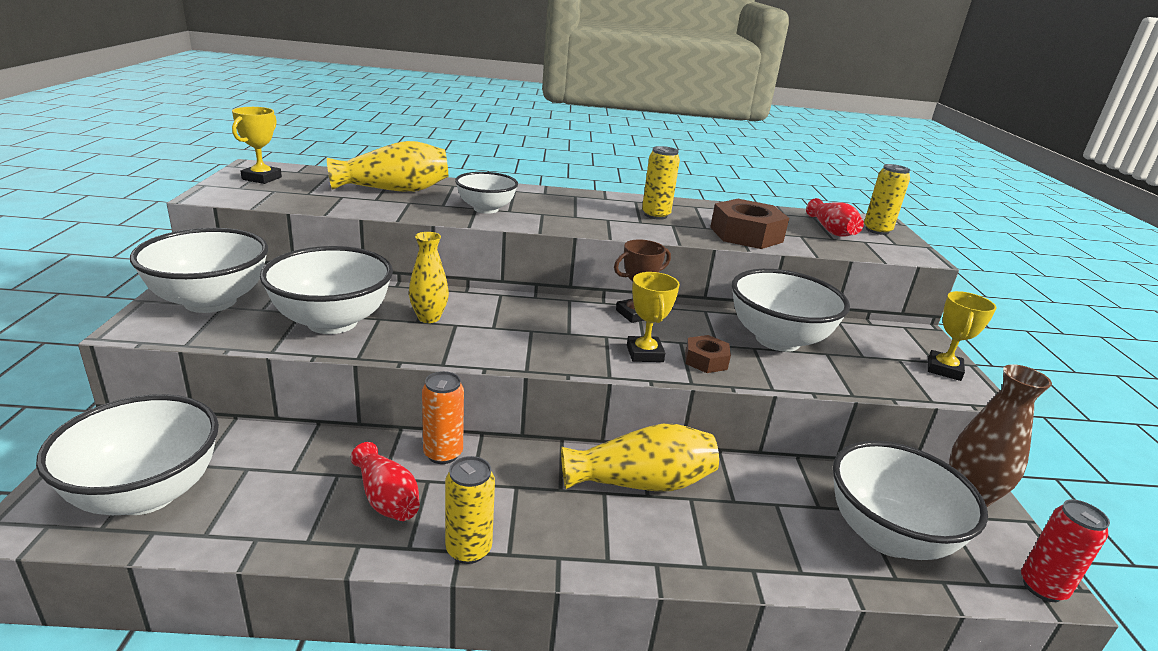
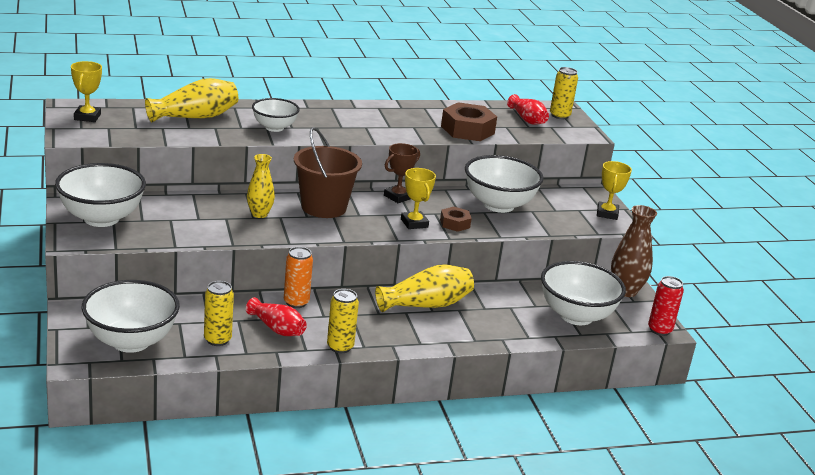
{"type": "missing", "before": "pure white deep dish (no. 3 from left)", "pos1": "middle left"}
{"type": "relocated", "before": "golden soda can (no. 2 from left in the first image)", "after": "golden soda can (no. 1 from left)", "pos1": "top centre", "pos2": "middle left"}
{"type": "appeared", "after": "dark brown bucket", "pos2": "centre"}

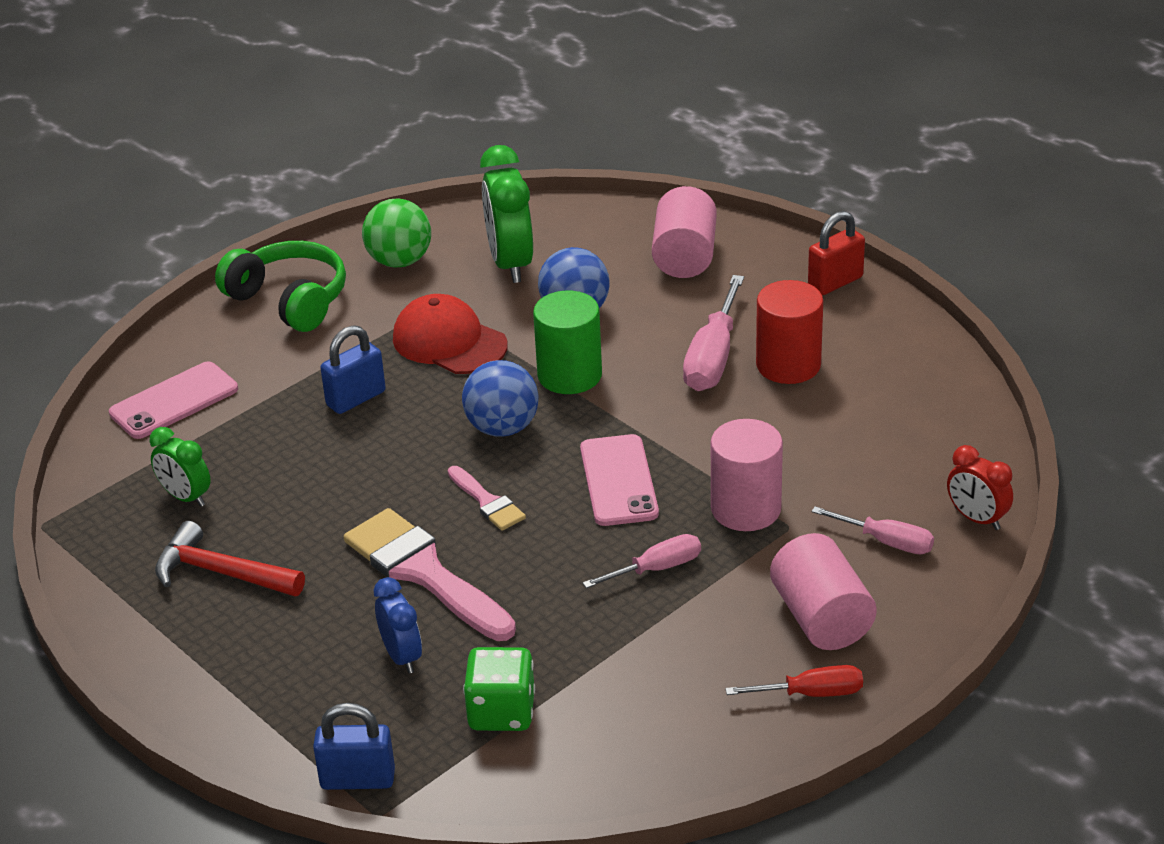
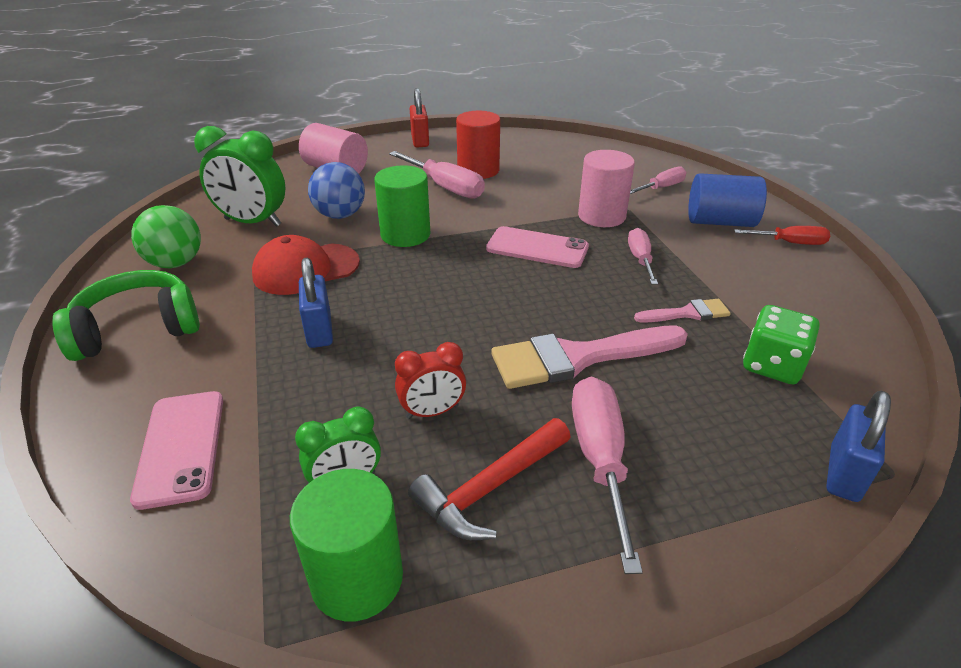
{"type": "missing", "before": "cobalt clock", "pos1": "bottom centre"}
{"type": "relocated", "before": "rose-pink paint brush (no. 2 from left)", "pos1": "centre", "pos2": "middle right"}
{"type": "missing", "before": "cobalt ball (no. 1 from left)", "pos1": "centre"}
{"type": "spun", "before": "scarlet screwdriver", "pos1": "bottom right", "pos2": "middle right", "turn": 75}
{"type": "colour", "before": "rose-pink cylinder (no. 3 from left)", "after": "cobalt cylinder", "pos1": "bottom right", "pos2": "top right"}
{"type": "relocated", "before": "scarlet clock", "pos1": "middle right", "pos2": "centre"}
{"type": "appeared", "after": "leaf-green cylinder (no. 1 from left)", "pos2": "bottom centre"}
{"type": "appeared", "after": "rose-pink screwdriver (no. 2 from left)", "pos2": "bottom centre"}

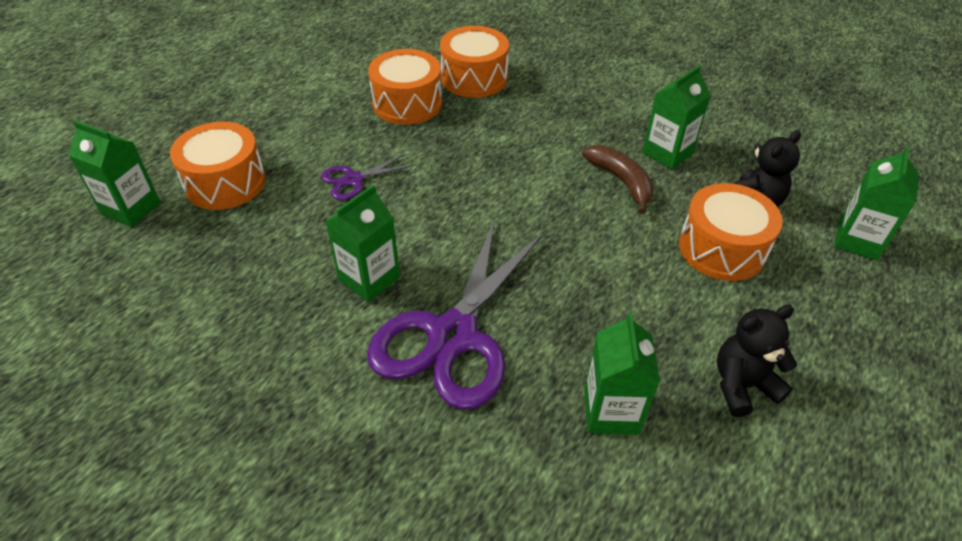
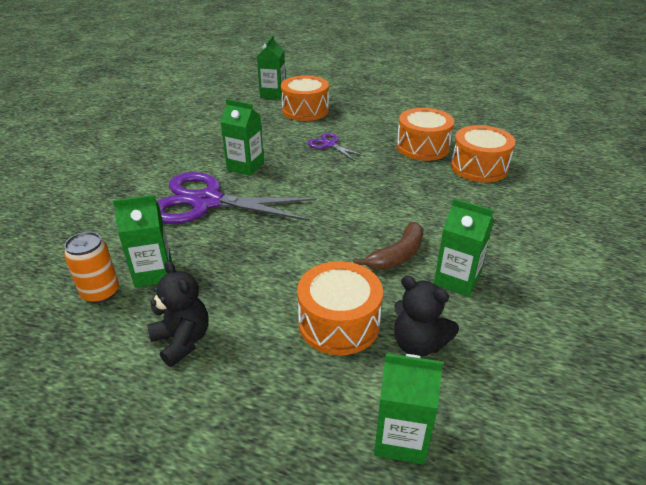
{"type": "appeared", "after": "orange soda can", "pos2": "middle left"}

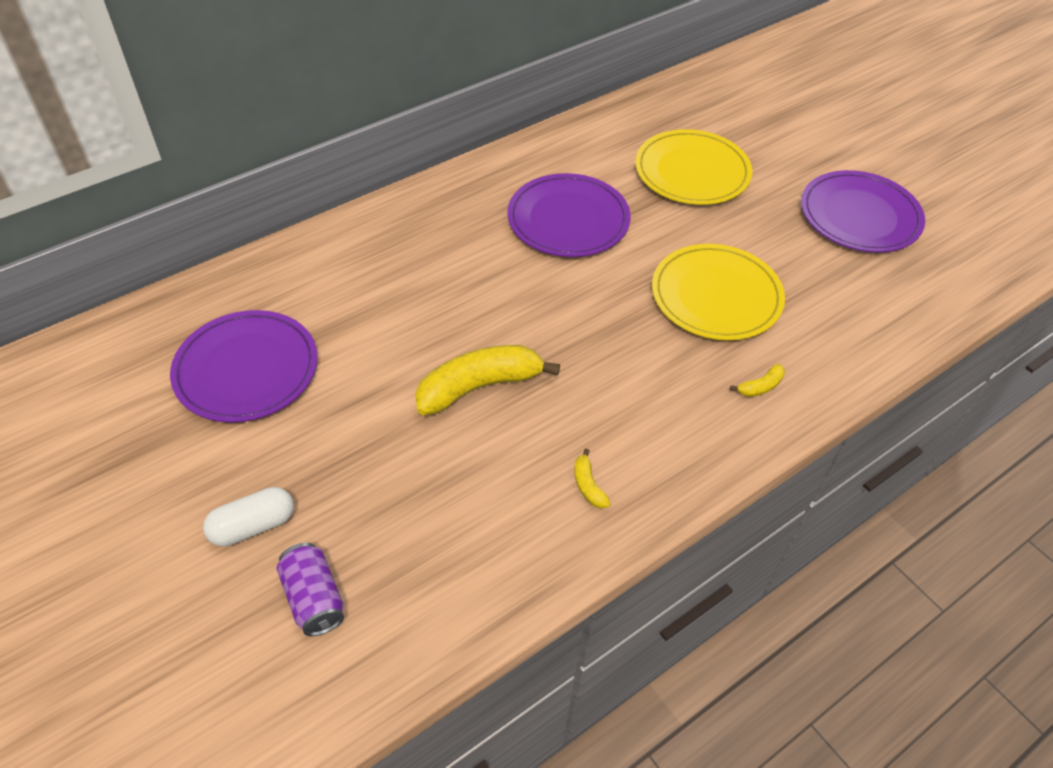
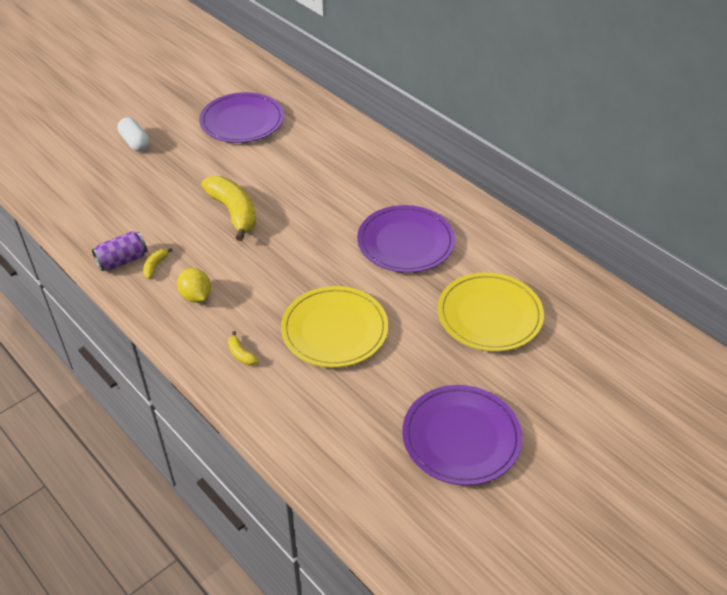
{"type": "relocated", "before": "royal purple soda can", "pos1": "bottom left", "pos2": "middle left"}
{"type": "spun", "before": "golden banana fruit (no. 2 from left in the first image)", "pos1": "centre", "pos2": "middle left", "turn": -45}
{"type": "appeared", "after": "golden citrus fruit", "pos2": "middle left"}

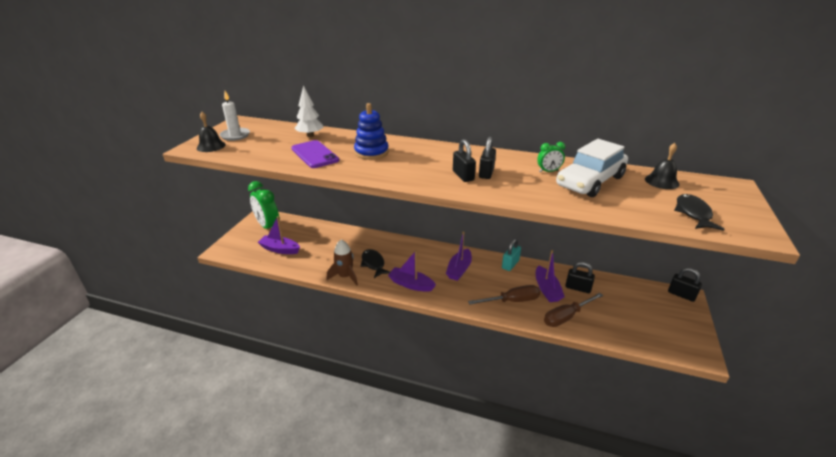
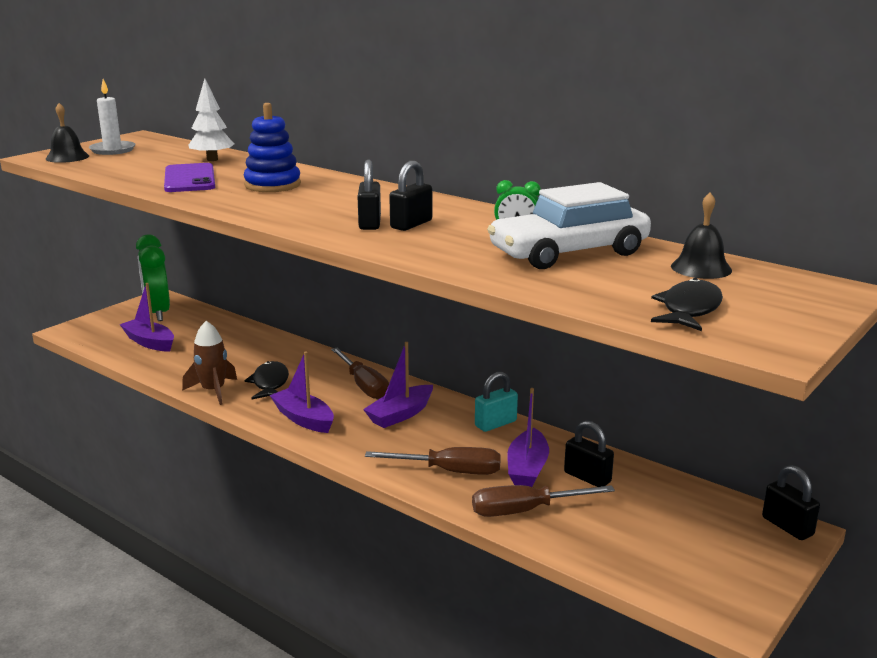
{"type": "appeared", "after": "dark brown screwdriver (no. 1 from left)", "pos2": "centre"}

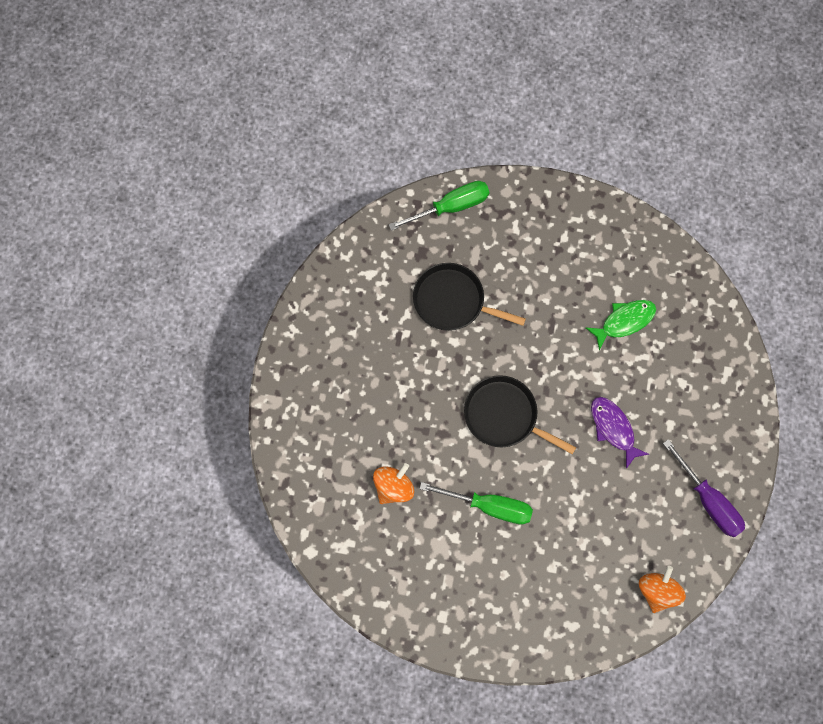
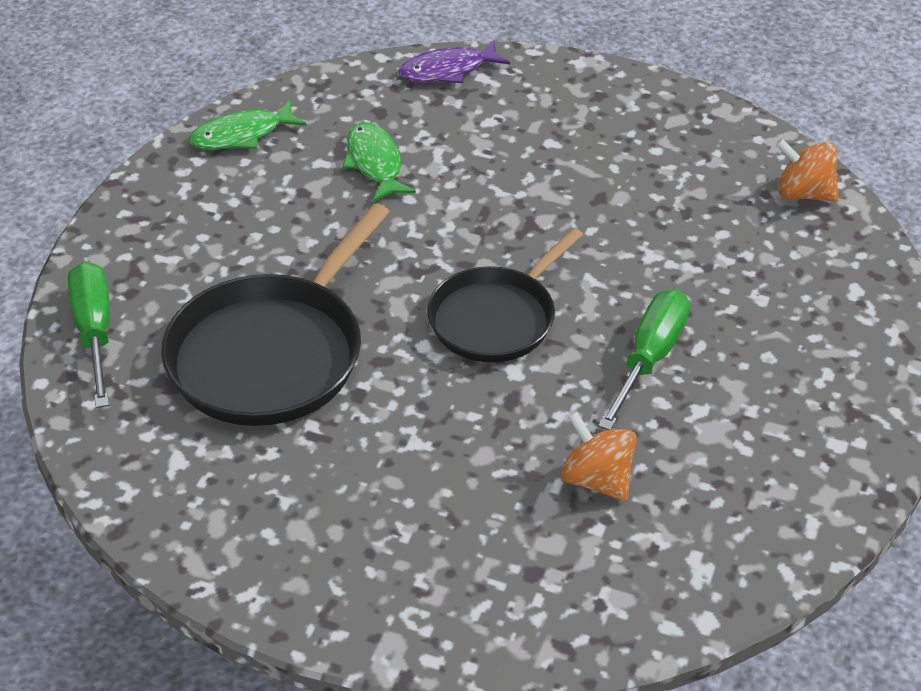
{"type": "size", "before": "ebony frying pan (no. 1 from left)", "pos1": "centre", "pos2": "middle left", "scale": 1.52}
{"type": "relocated", "before": "royal purple fish figure", "pos1": "middle right", "pos2": "top centre"}
{"type": "missing", "before": "royal purple screwdriver", "pos1": "bottom right"}
{"type": "appeared", "after": "leaf-green fish figure (no. 1 from left)", "pos2": "top left"}

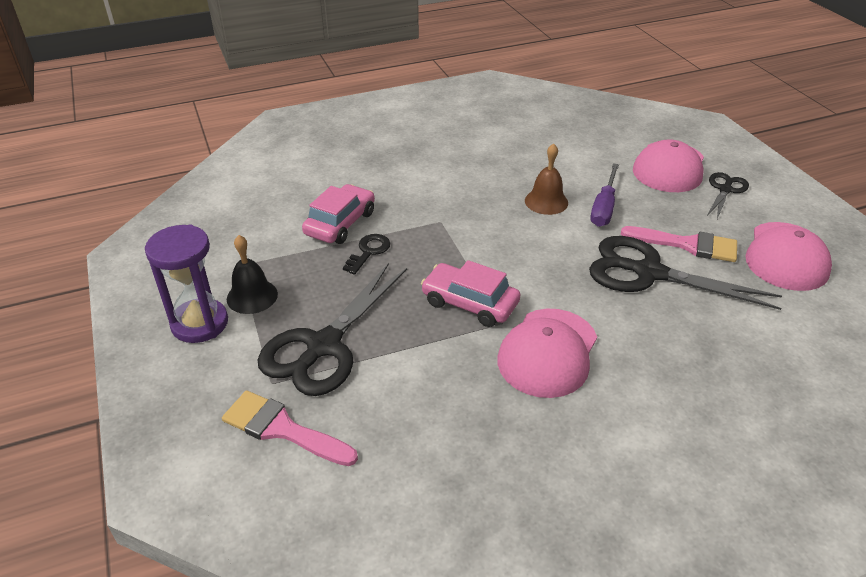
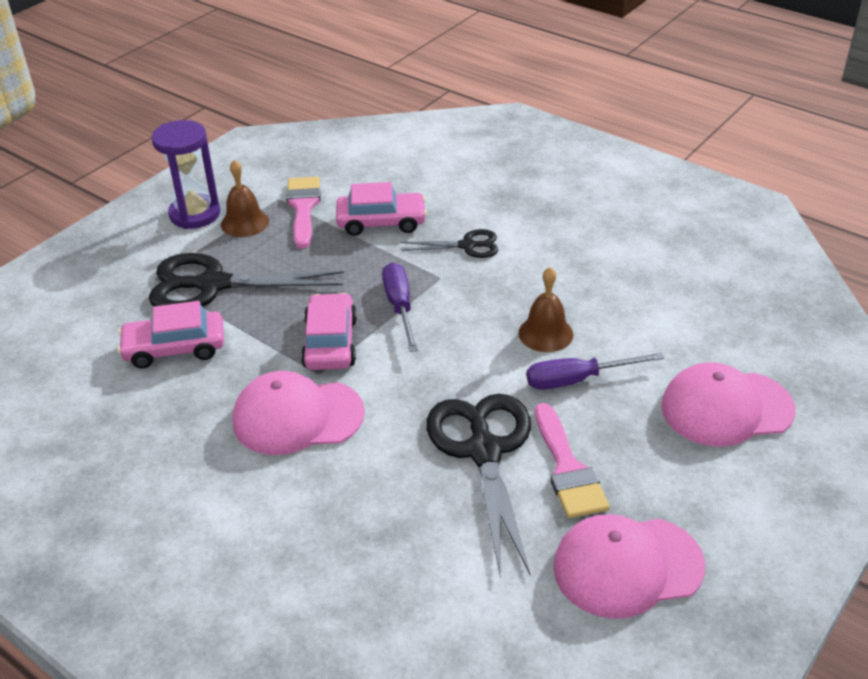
{"type": "relocated", "before": "rose-pink paint brush (no. 1 from left)", "pos1": "bottom centre", "pos2": "top centre"}
{"type": "colour", "before": "ebony bell", "after": "dark brown bell (no. 1 from left)", "pos1": "middle left", "pos2": "top left"}
{"type": "missing", "before": "ebony key", "pos1": "centre"}
{"type": "relocated", "before": "ebony shears (no. 3 from left in the first image)", "after": "ebony shears (no. 2 from left)", "pos1": "middle right", "pos2": "centre"}
{"type": "appeared", "after": "rose-pink automobile (no. 1 from left)", "pos2": "middle left"}
{"type": "appeared", "after": "royal purple screwdriver (no. 1 from left)", "pos2": "centre"}

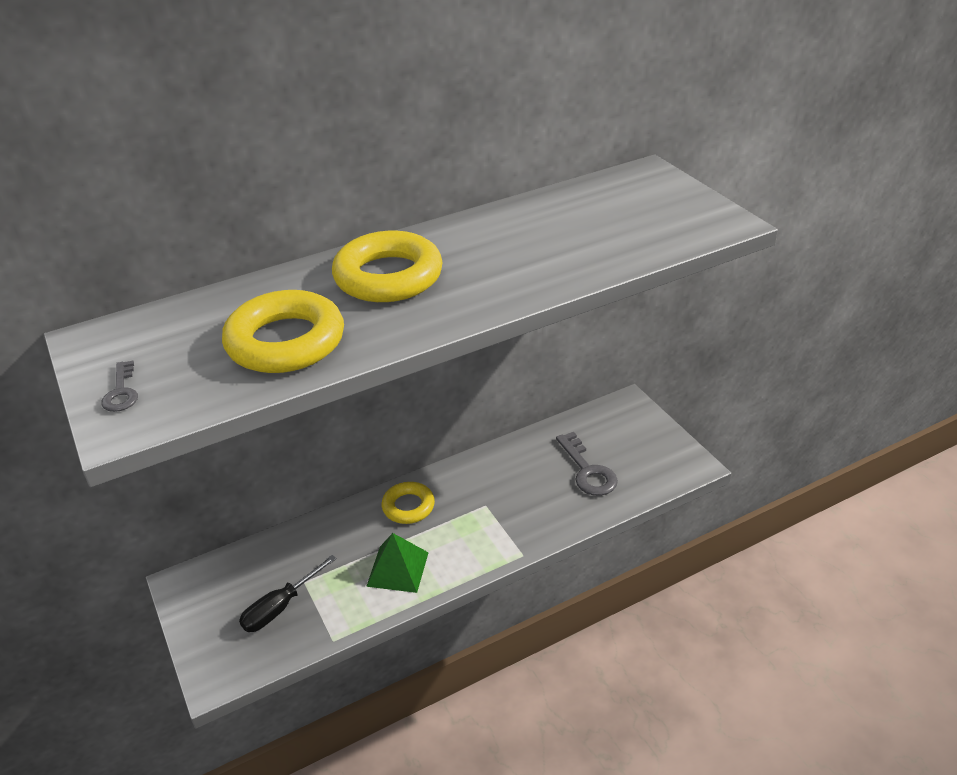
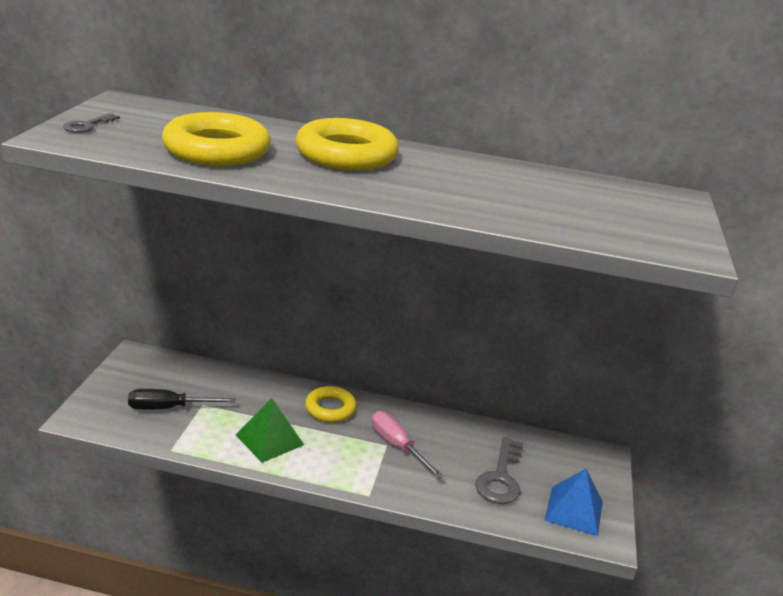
{"type": "appeared", "after": "rose-pink screwdriver", "pos2": "bottom centre"}
{"type": "appeared", "after": "cobalt pyramid", "pos2": "bottom right"}

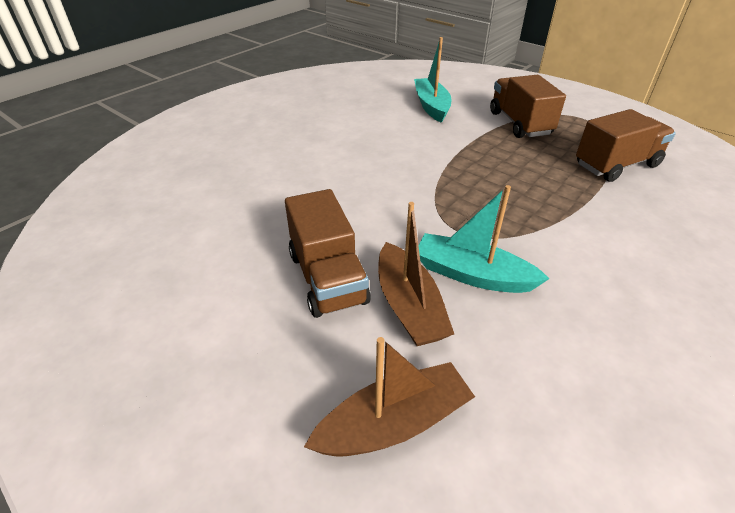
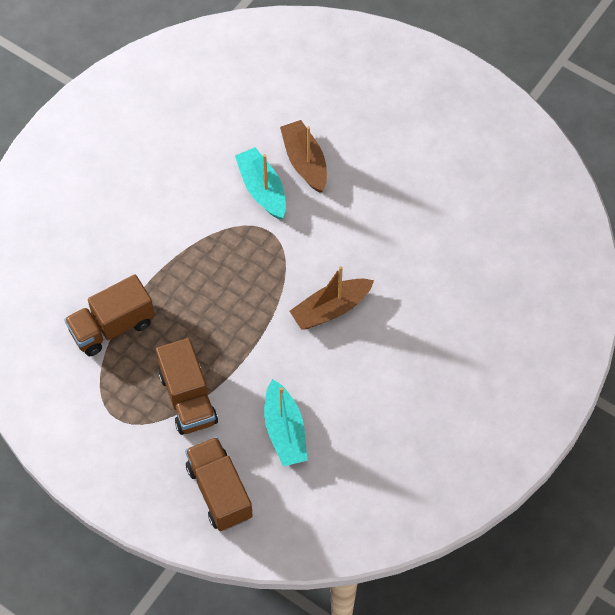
{"type": "relocated", "before": "dark brown truck (no. 1 from left in the first image)", "after": "dark brown truck (no. 3 from left)", "pos1": "centre", "pos2": "bottom centre"}
{"type": "relocated", "before": "dark brown boat (no. 1 from left in the first image)", "after": "dark brown boat (no. 2 from left)", "pos1": "bottom centre", "pos2": "centre"}
{"type": "spun", "before": "teal boat (no. 2 from left in the first image)", "pos1": "centre", "pos2": "top centre", "turn": -135}

